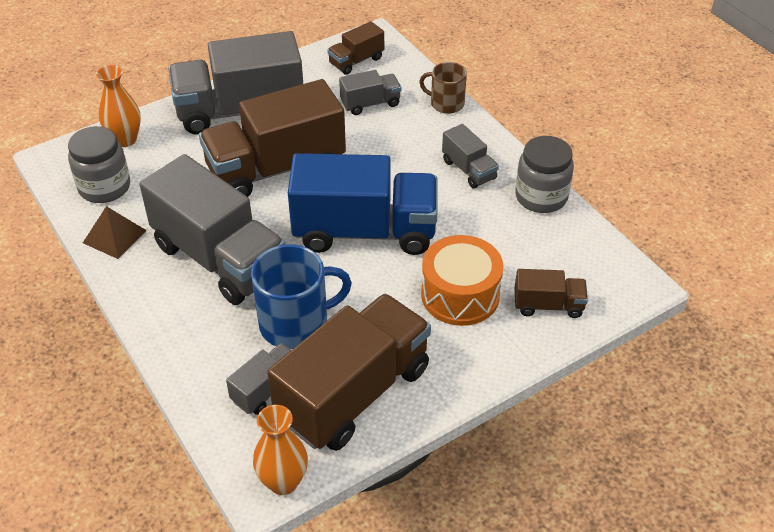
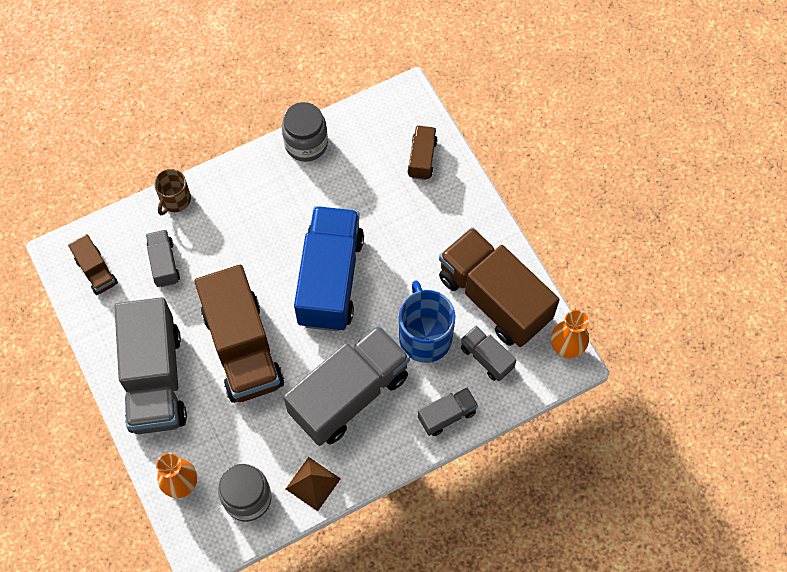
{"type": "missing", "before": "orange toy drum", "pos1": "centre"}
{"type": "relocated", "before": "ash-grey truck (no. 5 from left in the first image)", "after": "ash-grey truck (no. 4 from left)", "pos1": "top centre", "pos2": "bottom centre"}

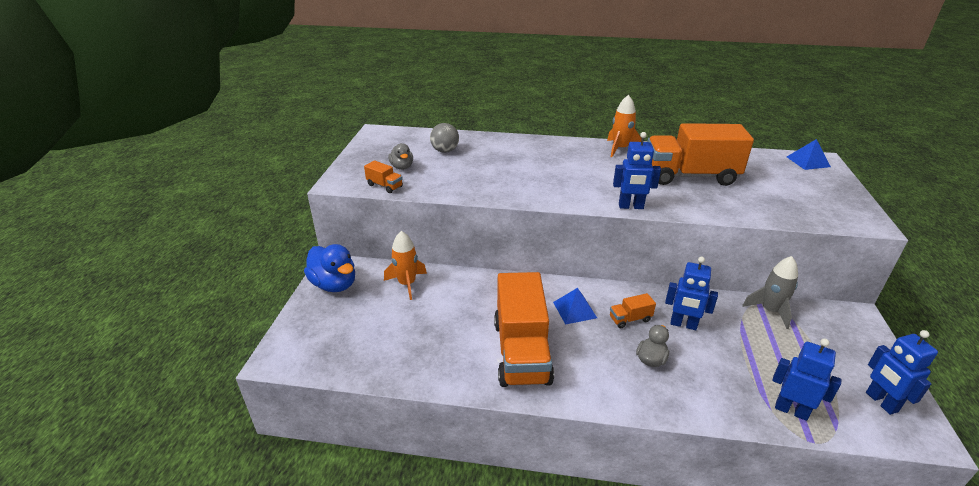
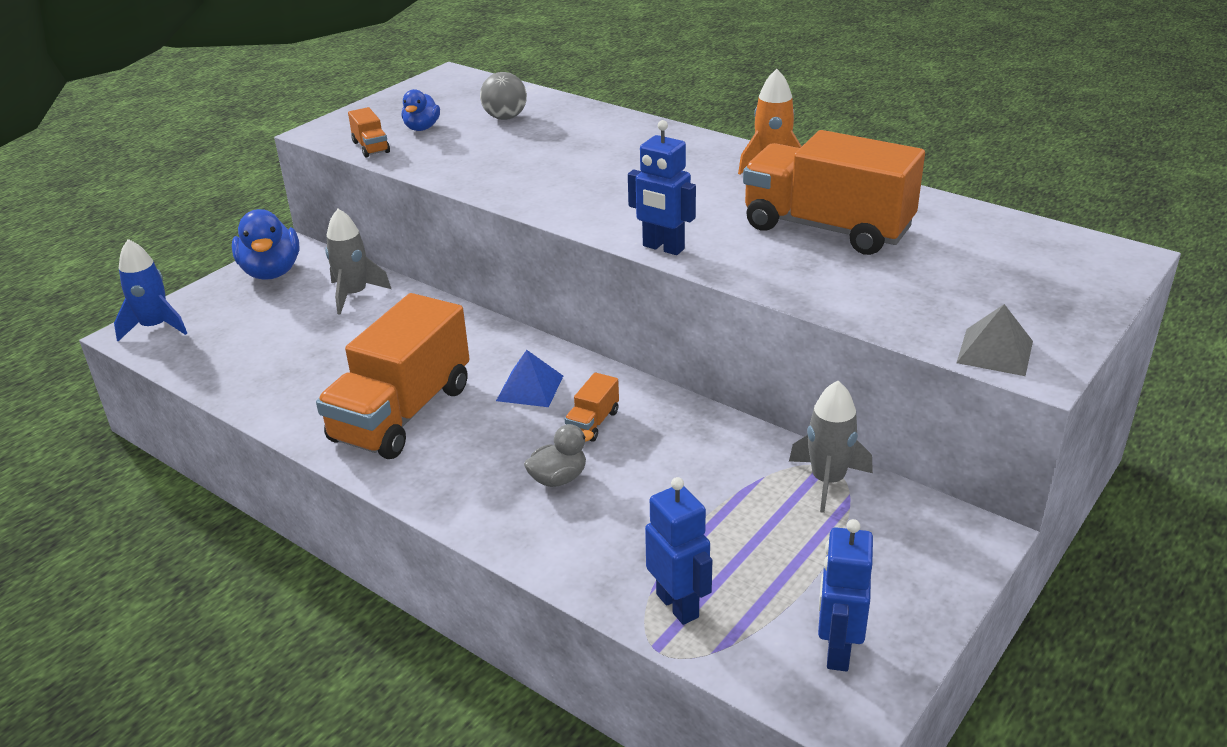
{"type": "colour", "before": "orange spaceship (no. 1 from left)", "after": "ash-grey spaceship (no. 1 from left)", "pos1": "centre", "pos2": "middle left"}
{"type": "colour", "before": "ash-grey toy duck (no. 1 from left)", "after": "cobalt toy duck (no. 2 from left)", "pos1": "top centre", "pos2": "top centre"}
{"type": "spun", "before": "orange truck (no. 3 from left)", "pos1": "centre", "pos2": "centre", "turn": -75}
{"type": "missing", "before": "cobalt robot figure (no. 2 from left)", "pos1": "middle right"}
{"type": "missing", "before": "cobalt pyramid (no. 2 from left)", "pos1": "top right"}
{"type": "appeared", "after": "cobalt spaceship", "pos2": "middle left"}
{"type": "appeared", "after": "ash-grey pyramid", "pos2": "middle right"}

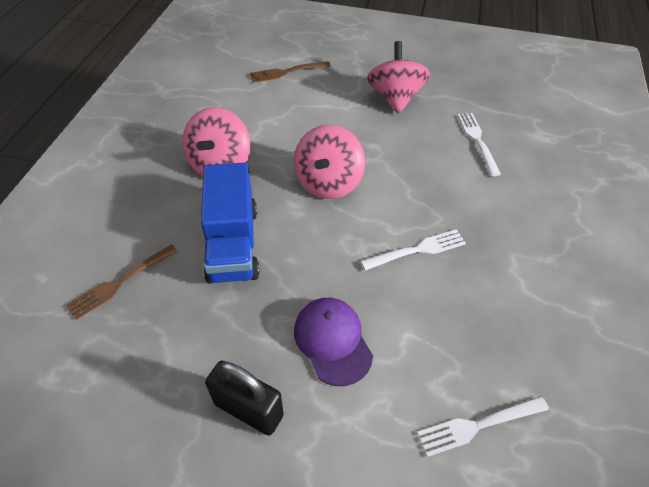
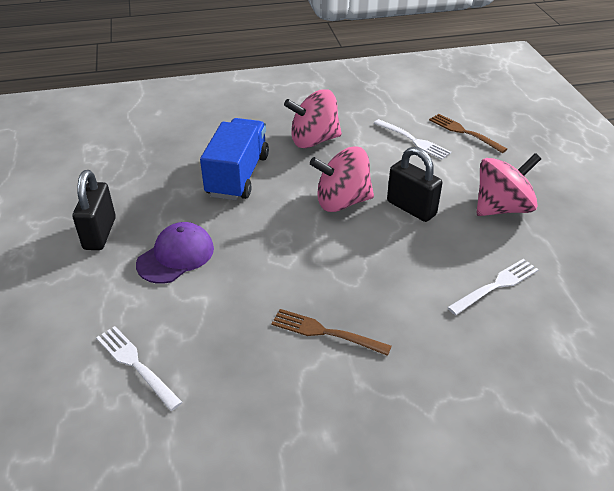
{"type": "relocated", "before": "dark brown fork (no. 1 from left)", "pos1": "middle left", "pos2": "bottom centre"}
{"type": "spun", "before": "cobalt truck", "pos1": "centre", "pos2": "top centre", "turn": 135}
{"type": "relocated", "before": "pure white fork (no. 1 from left in the first image)", "after": "pure white fork (no. 2 from left)", "pos1": "centre", "pos2": "top right"}
{"type": "appeared", "after": "ebony small lock (no. 2 from left)", "pos2": "middle right"}

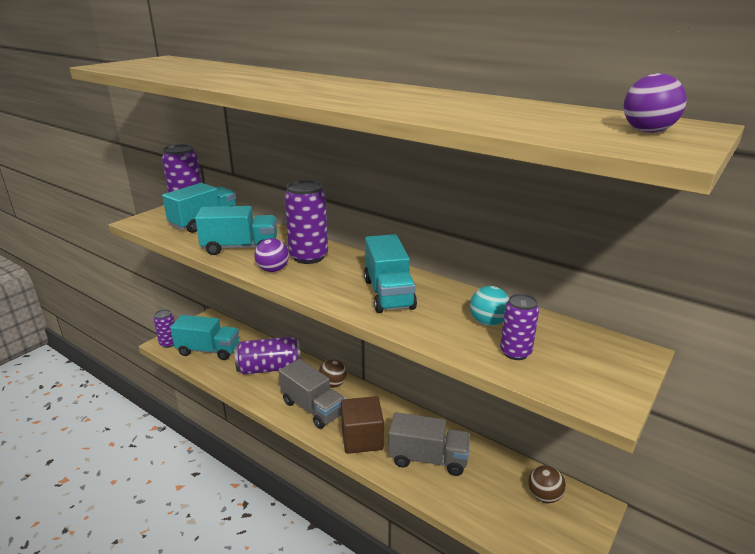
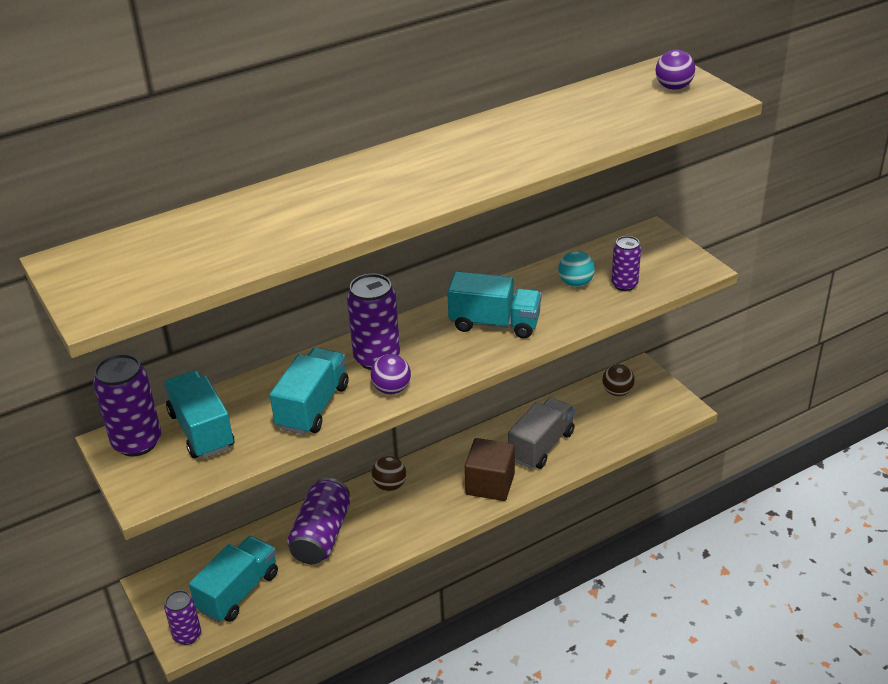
{"type": "missing", "before": "ash-grey truck (no. 1 from left)", "pos1": "bottom centre"}

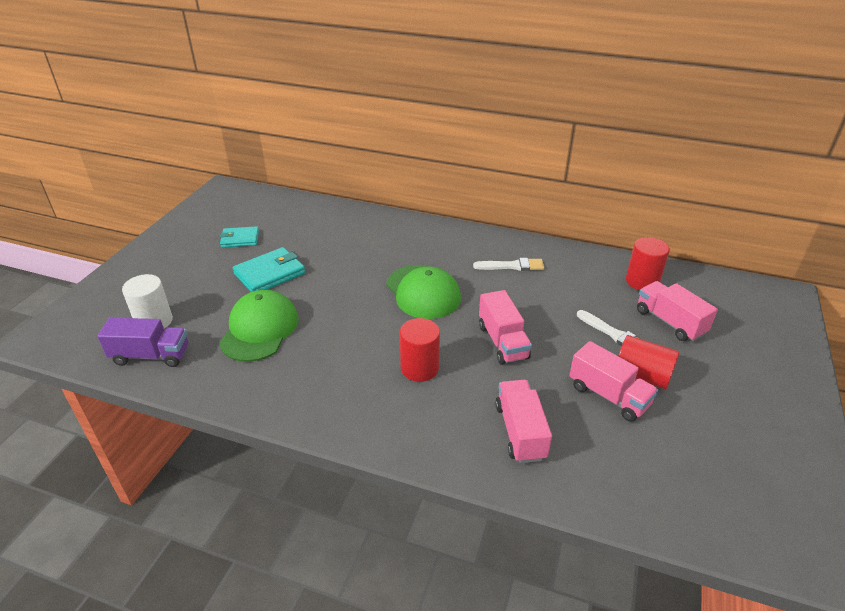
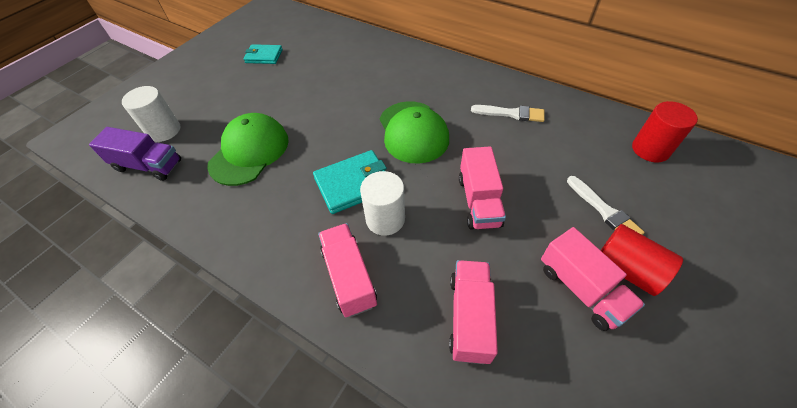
{"type": "relocated", "before": "teal billfold (no. 2 from left)", "pos1": "middle left", "pos2": "centre"}
{"type": "colour", "before": "scarlet cylinder (no. 1 from left)", "after": "pure white cylinder (no. 2 from left)", "pos1": "centre", "pos2": "centre"}
{"type": "relocated", "before": "rose-pink truck (no. 4 from left in the first image)", "after": "rose-pink truck (no. 1 from left)", "pos1": "middle right", "pos2": "centre"}

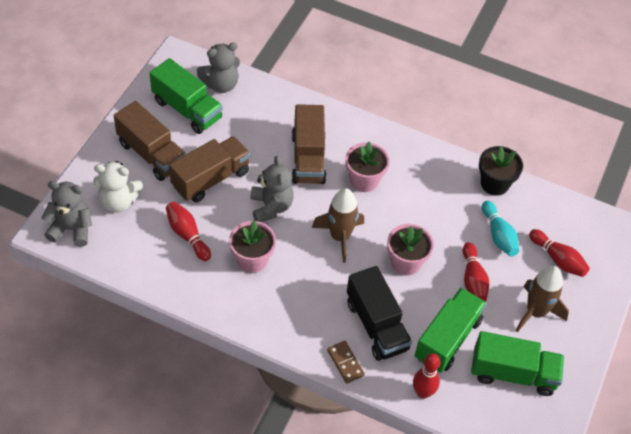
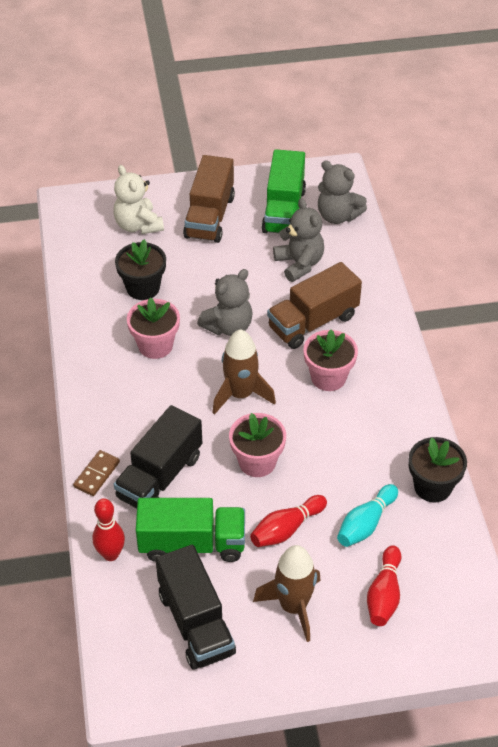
{"type": "relocated", "before": "ash-grey stuffed bear (no. 1 from left in the first image)", "after": "ash-grey stuffed bear (no. 2 from left)", "pos1": "middle left", "pos2": "top centre"}
{"type": "exchanged", "before": "scarlet skittle (no. 1 from left)", "after": "ebony flower pot (no. 1 from left)", "pos1": "middle left", "pos2": "middle left"}
{"type": "missing", "before": "dark brown truck (no. 2 from left)", "pos1": "middle left"}
{"type": "colour", "before": "leaf-green truck (no. 3 from left)", "after": "ebony truck (no. 2 from left)", "pos1": "bottom right", "pos2": "bottom centre"}

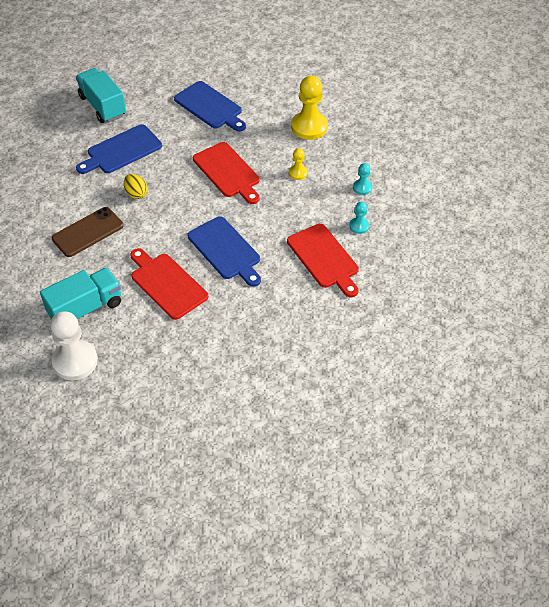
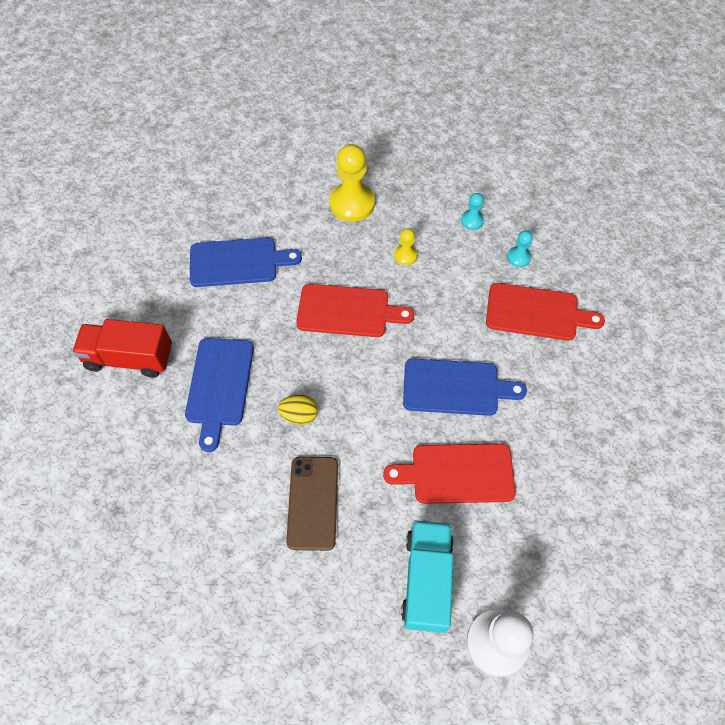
{"type": "colour", "before": "teal truck (no. 2 from left)", "after": "scarlet truck", "pos1": "top left", "pos2": "middle left"}

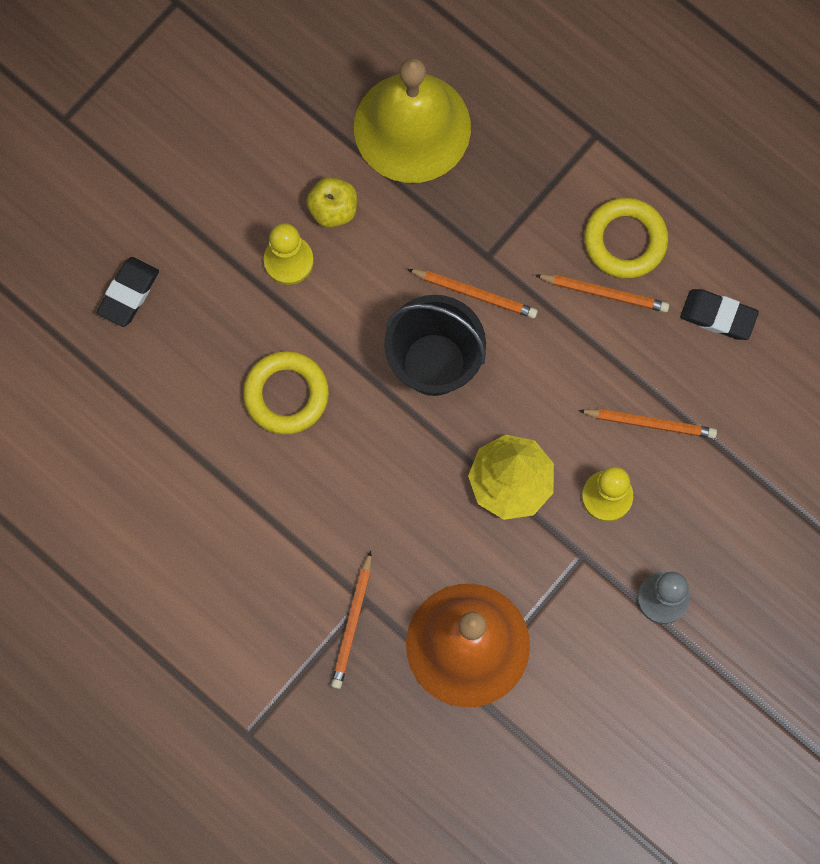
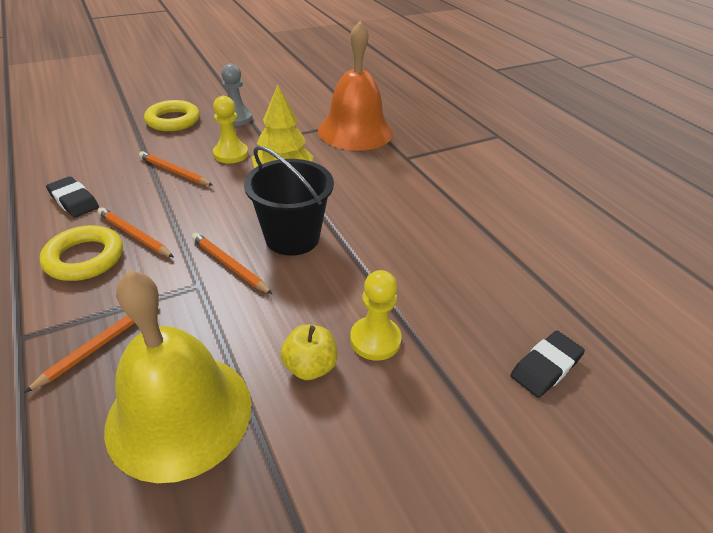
{"type": "relocated", "before": "golden torus (no. 1 from left in the first image)", "after": "golden torus (no. 2 from left)", "pos1": "centre", "pos2": "top left"}
{"type": "relocated", "before": "orange lead pencil (no. 1 from left)", "pos1": "bottom centre", "pos2": "middle left"}

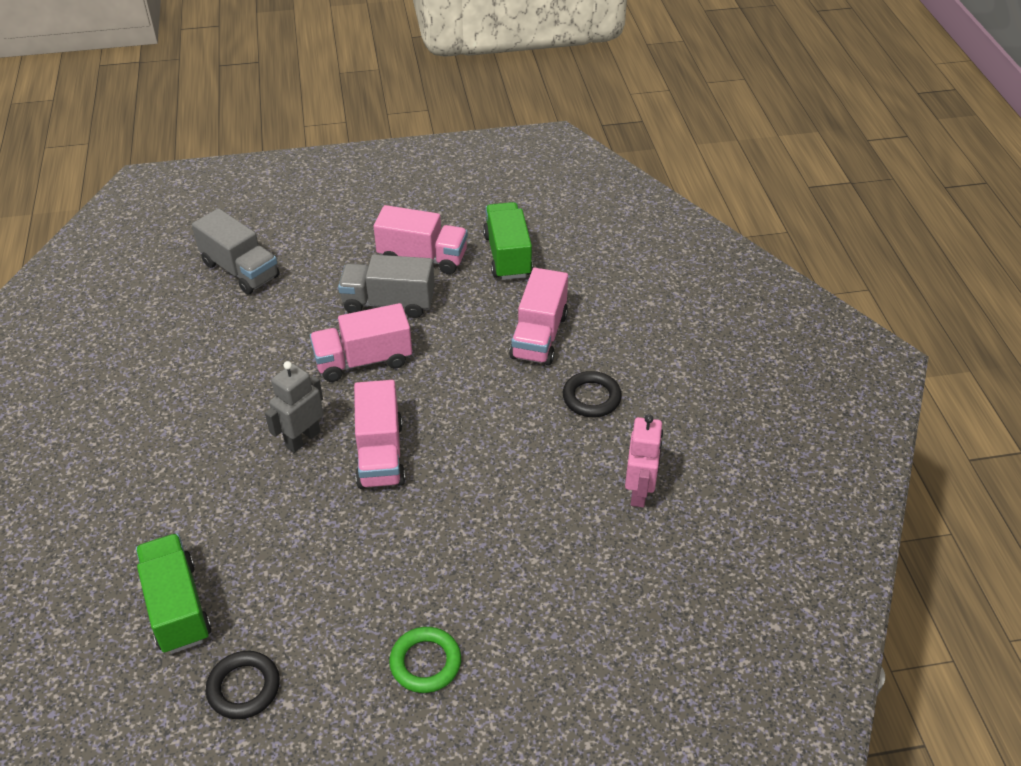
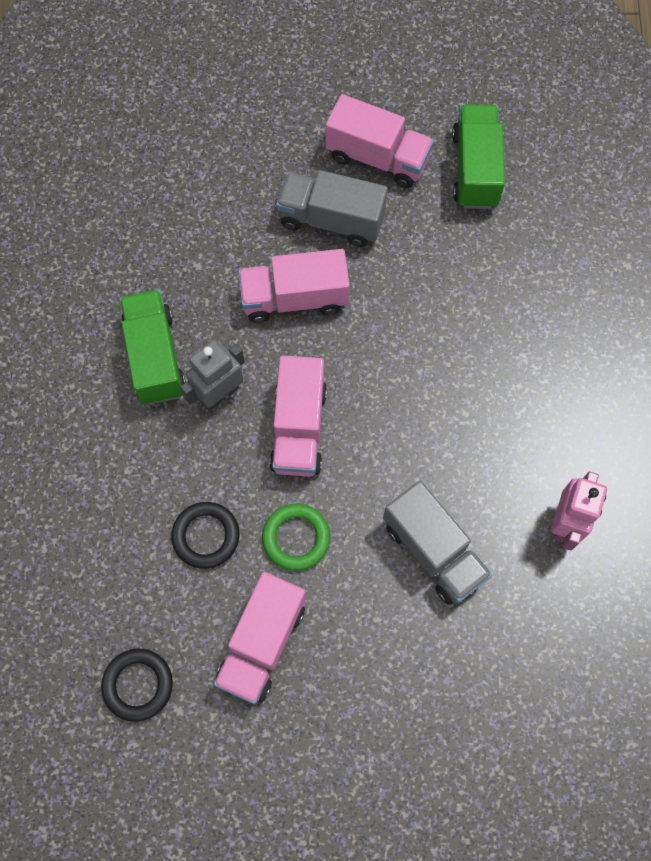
{"type": "relocated", "before": "leaf-green truck (no. 1 from left)", "pos1": "bottom left", "pos2": "middle left"}
{"type": "relocated", "before": "ash-grey truck (no. 1 from left in the first image)", "after": "ash-grey truck (no. 2 from left)", "pos1": "top left", "pos2": "middle right"}
{"type": "relocated", "before": "leaf-green torus", "pos1": "bottom centre", "pos2": "centre"}
{"type": "relocated", "before": "rose-pink truck (no. 4 from left in the first image)", "after": "rose-pink truck (no. 1 from left)", "pos1": "centre", "pos2": "bottom centre"}
{"type": "relocated", "before": "ebony torus (no. 2 from left)", "pos1": "centre", "pos2": "middle left"}

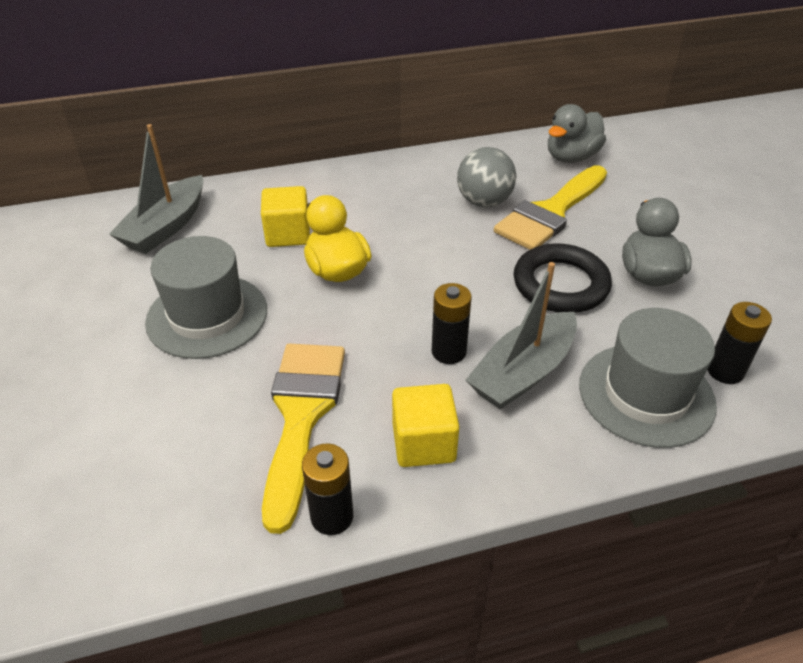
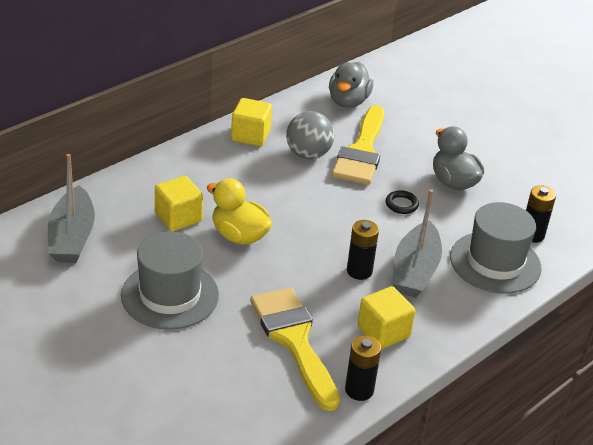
{"type": "size", "before": "ebony torus", "pos1": "middle right", "pos2": "middle right", "scale": 0.46}
{"type": "appeared", "after": "golden block (no. 2 from left)", "pos2": "top centre"}

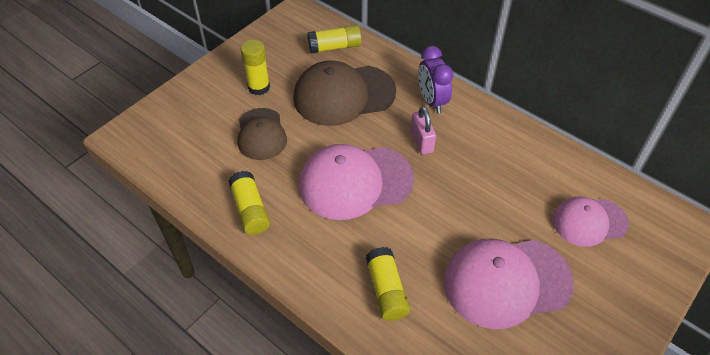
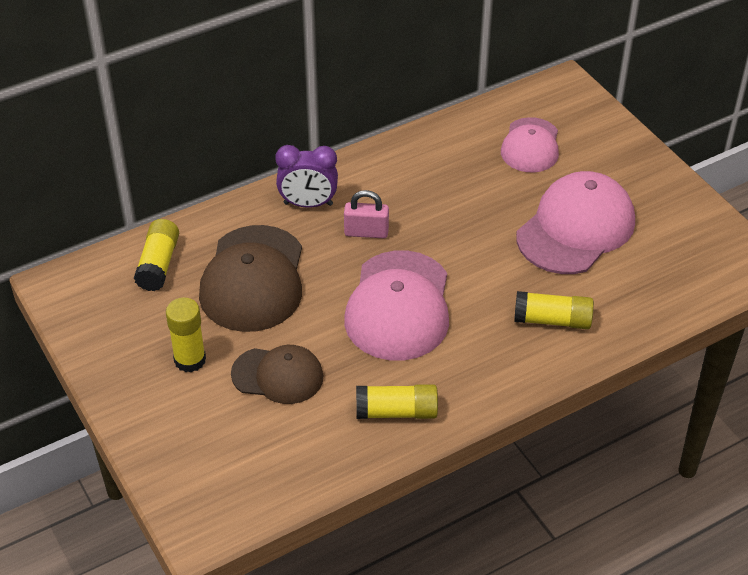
{"type": "spun", "before": "rose-pink baseball cap (no. 2 from left in the first image)", "pos1": "bottom right", "pos2": "middle right", "turn": -150}

